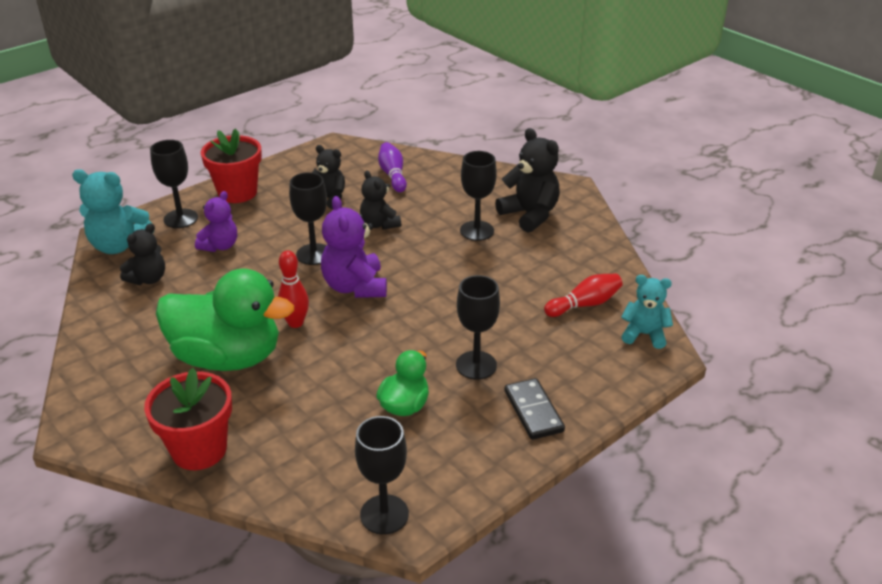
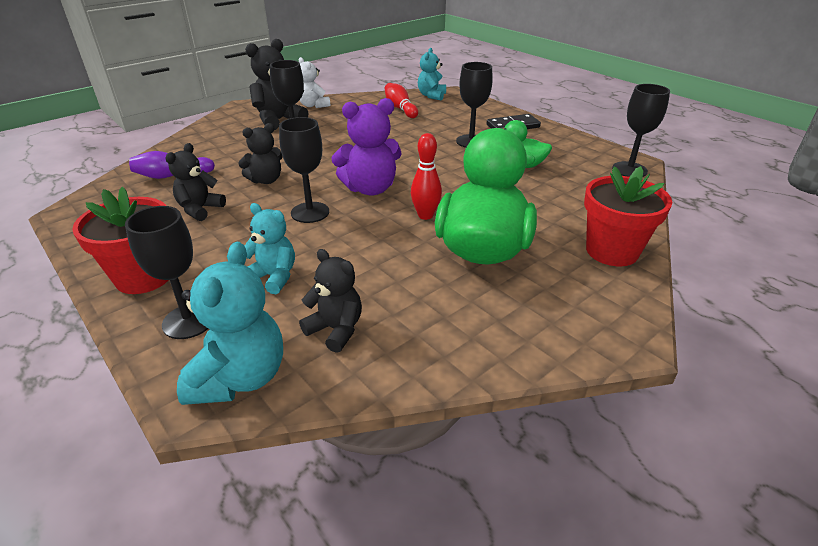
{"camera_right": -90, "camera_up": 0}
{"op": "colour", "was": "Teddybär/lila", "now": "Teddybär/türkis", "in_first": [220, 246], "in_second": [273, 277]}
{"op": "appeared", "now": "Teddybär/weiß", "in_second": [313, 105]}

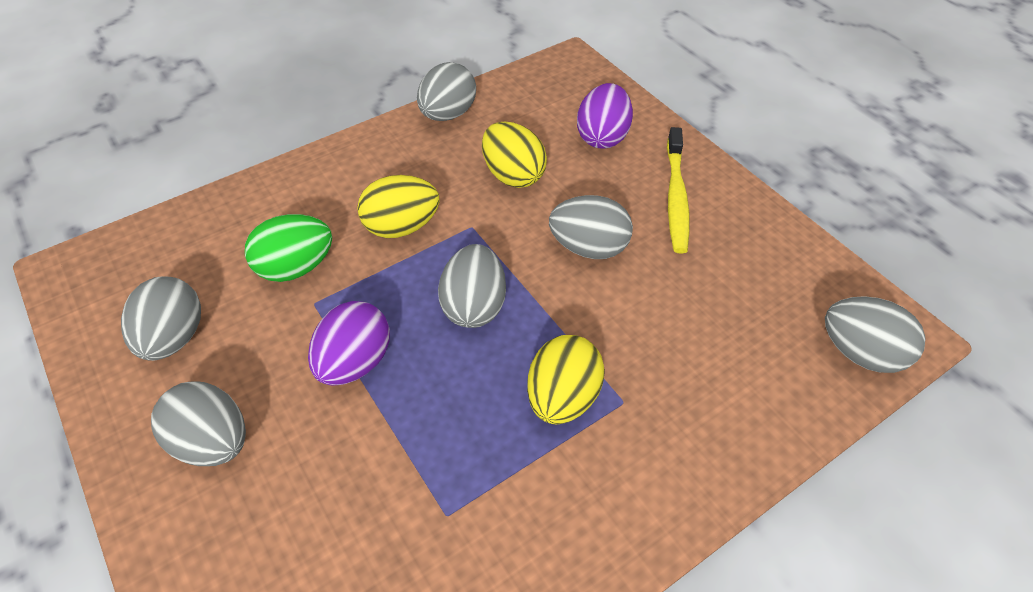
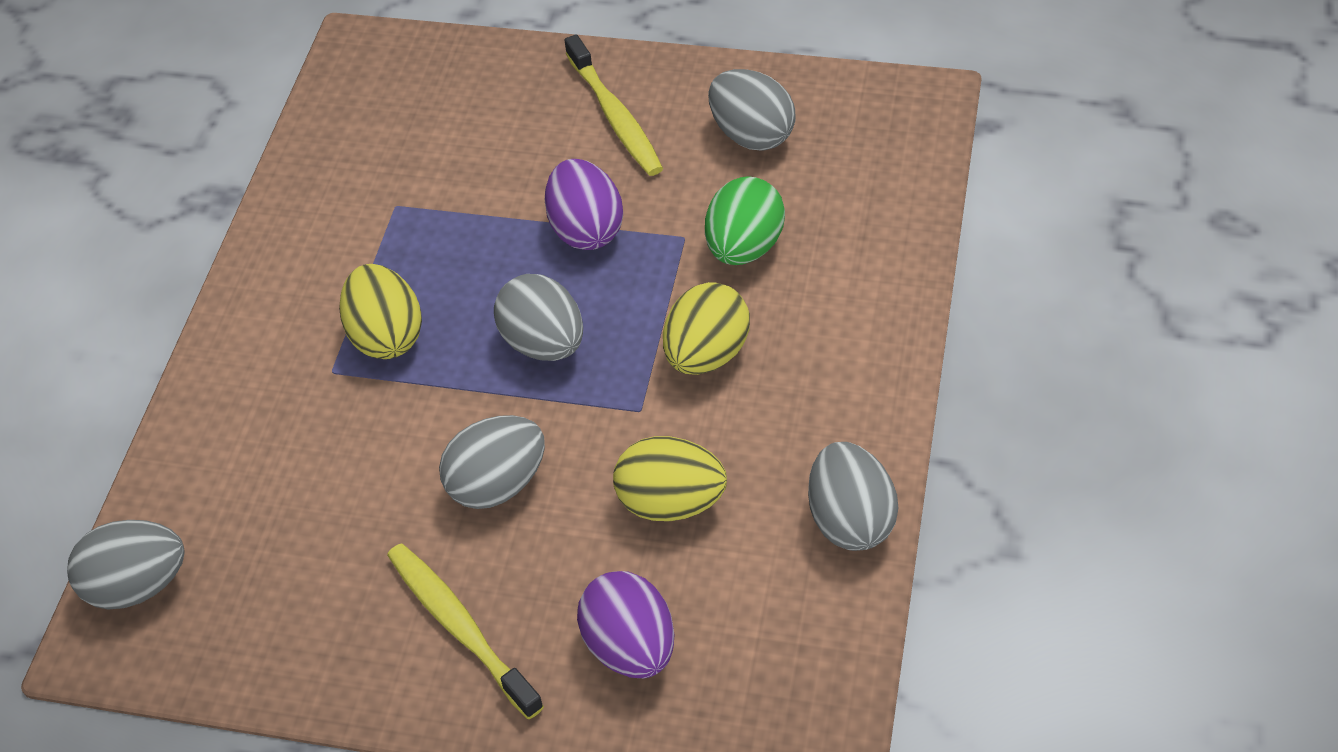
{"camera_right": 140, "camera_up": 0}
{"op": "exchanged", "was": "Ei/grau", "now": "Zahnbürste/gelb", "in_first": [213, 442], "in_second": [615, 116]}

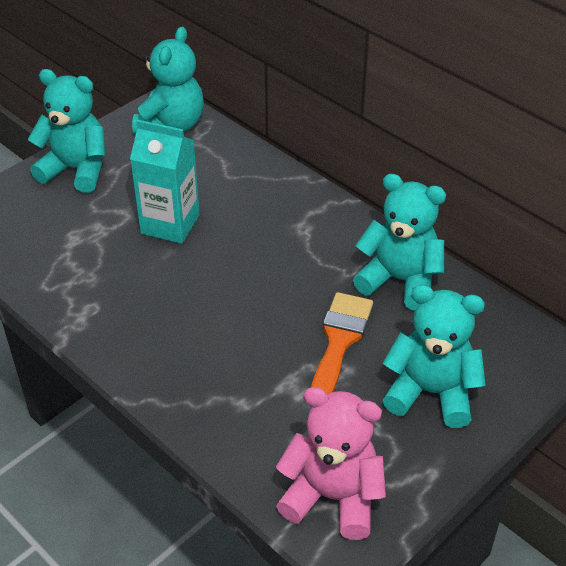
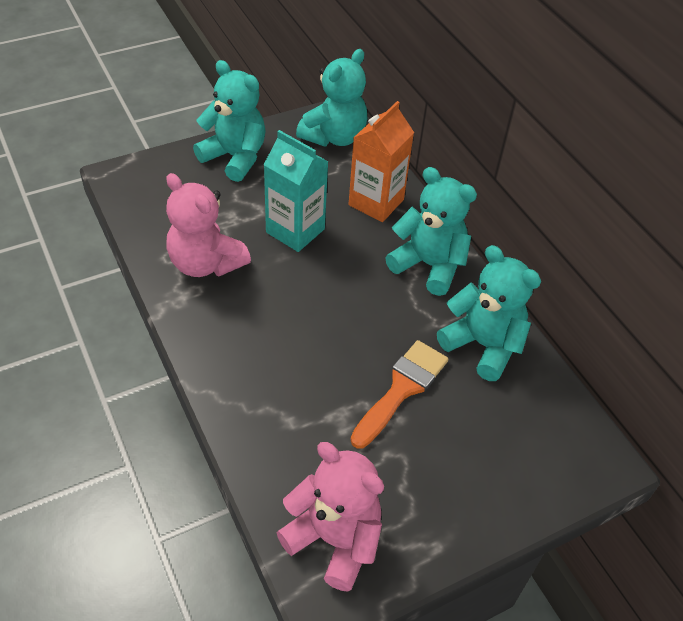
{"camera_right": 15, "camera_up": 5}
{"op": "relocated", "was": "Teddybär/türkis", "in_first": [431, 392], "in_second": [429, 265]}
{"op": "appeared", "now": "Teddybär/rosa", "in_second": [206, 263]}
{"op": "appeared", "now": "Getränkekarton/orange", "in_second": [376, 202]}

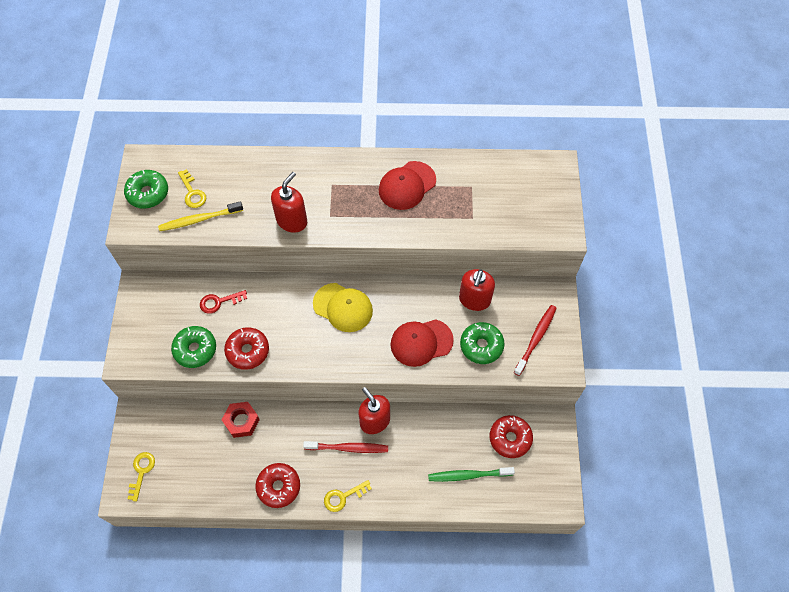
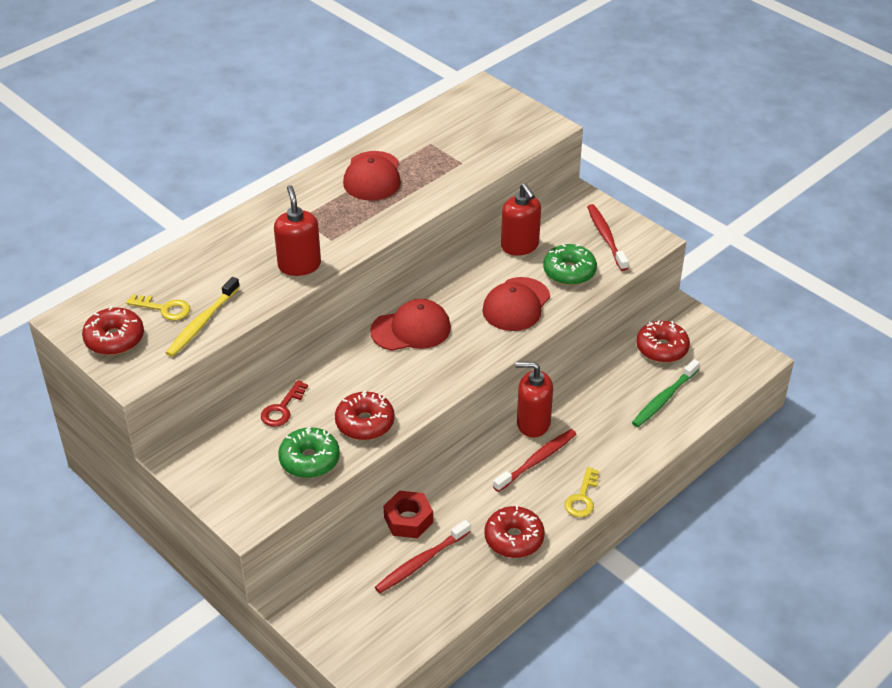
{"camera_right": -45, "camera_up": -20}
{"op": "colour", "was": "Donut/grün", "now": "Donut/rot", "in_first": [148, 193], "in_second": [114, 339]}
{"op": "missing", "was": "Schlüssel/gelb", "in_first": [141, 472]}
{"op": "colour", "was": "Kappe/gelb", "now": "Kappe/rot", "in_first": [343, 307], "in_second": [411, 329]}
{"op": "appeared", "now": "Zahnbürste/rot", "in_second": [421, 562]}

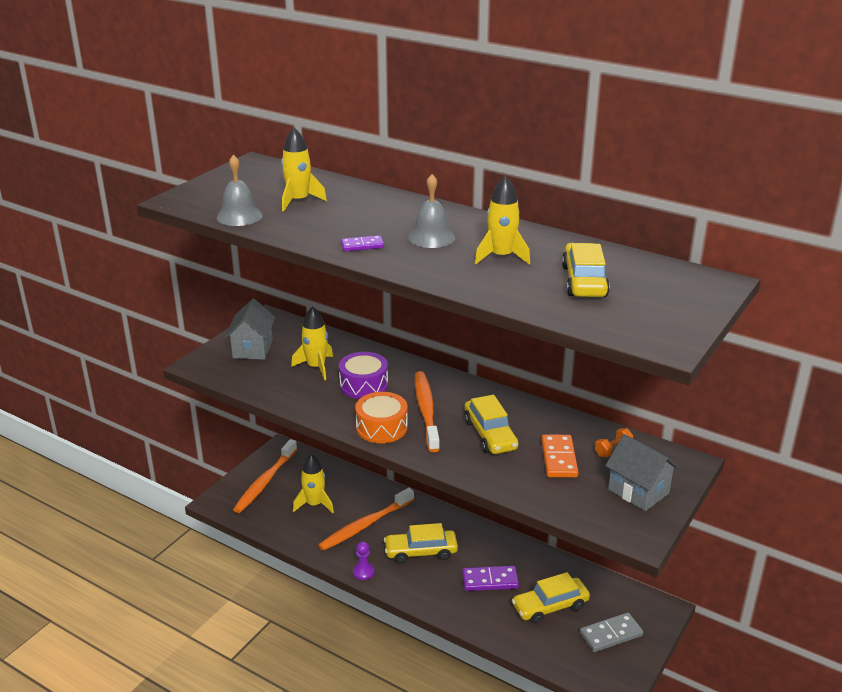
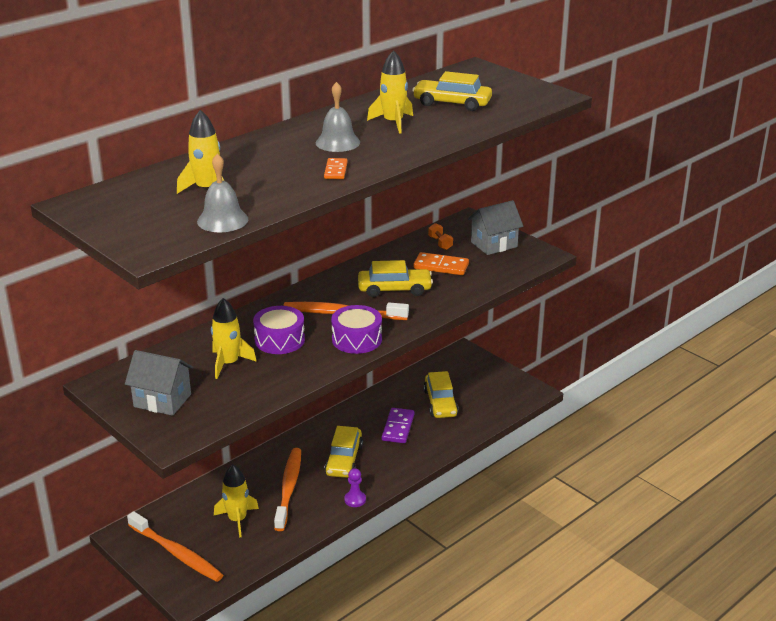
{"camera_right": -75, "camera_up": 0}
{"op": "spun", "was": "Zahnbürste/orange", "in_first": [365, 525], "in_second": [288, 488], "clockwise": -150}
{"op": "colour", "was": "Dominostein/lila", "now": "Dominostein/orange", "in_first": [362, 245], "in_second": [335, 170]}
{"op": "colour", "was": "Trommel/orange", "now": "Trommel/lila", "in_first": [381, 427], "in_second": [356, 339]}
{"op": "missing", "was": "Dominostein/grau", "in_first": [611, 634]}

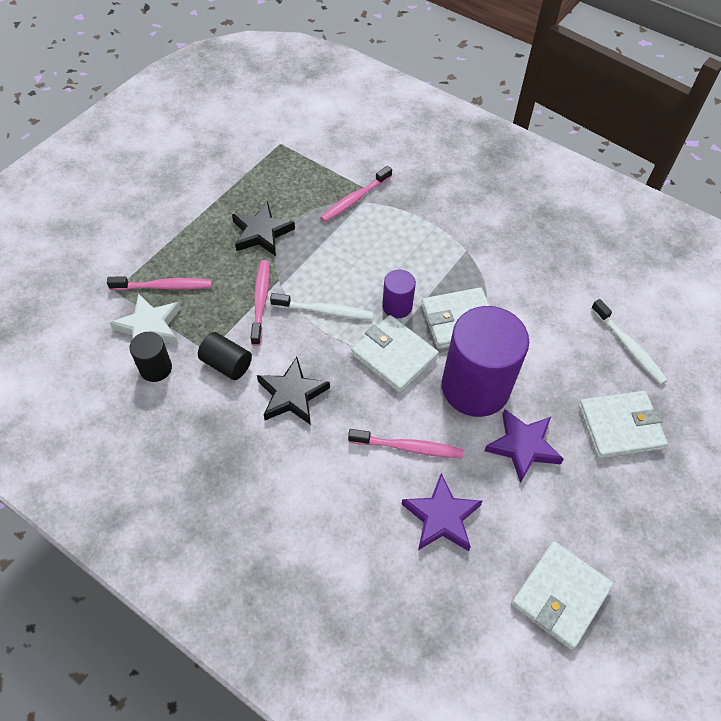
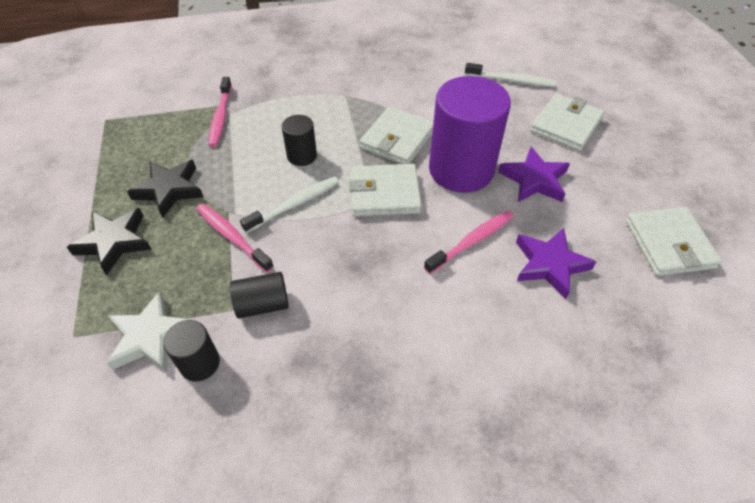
{"camera_right": -45, "camera_up": -5}
{"op": "missing", "was": "Zahnbürste/rosa", "in_first": [163, 286]}
{"op": "relocated", "was": "Stern/schwarz", "in_first": [292, 395], "in_second": [114, 242]}
{"op": "missing", "was": "Vollzylinder/lila", "in_first": [397, 306]}
{"op": "appeared", "now": "Vollzylinder/schwarz", "in_second": [302, 156]}

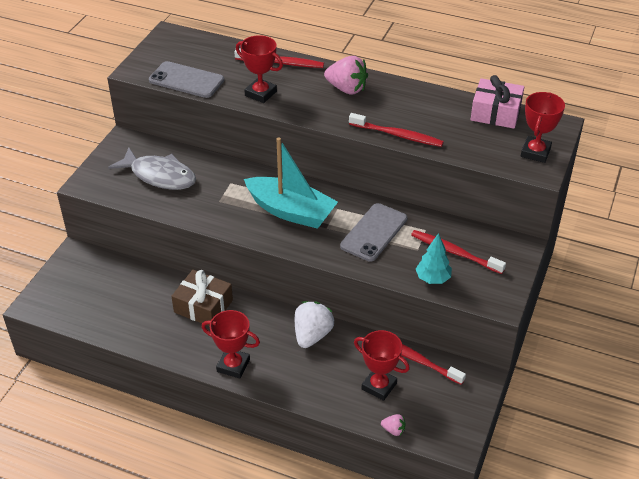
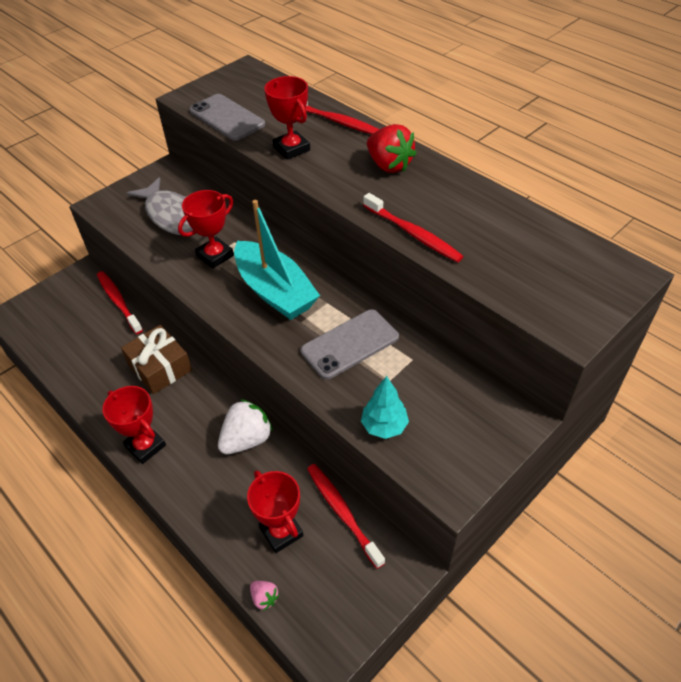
{"camera_right": 25, "camera_up": 5}
{"op": "colour", "was": "Erdbeere/rosa", "now": "Erdbeere/rot", "in_first": [347, 89], "in_second": [389, 165]}
{"op": "relocated", "was": "Zahnbürste/rot", "in_first": [454, 252], "in_second": [118, 301]}
{"op": "missing", "was": "Geschenk/rosa", "in_first": [495, 113]}
{"op": "relocated", "was": "Pokal/rot", "in_first": [535, 152], "in_second": [215, 255]}

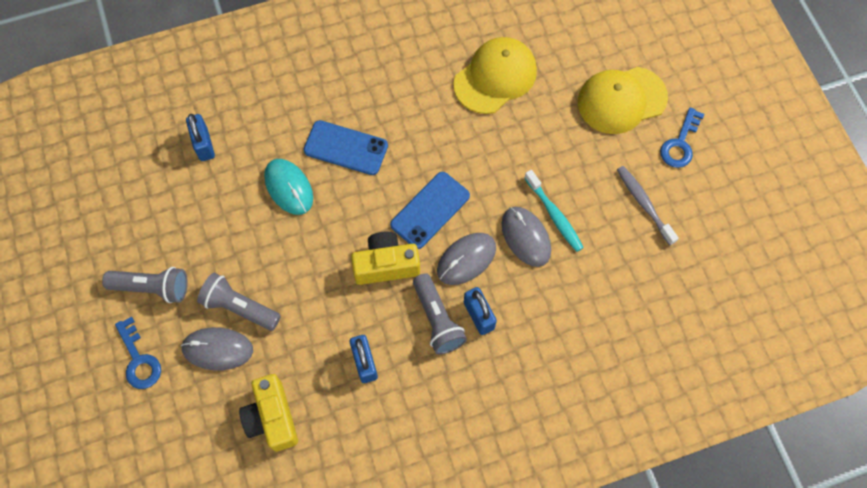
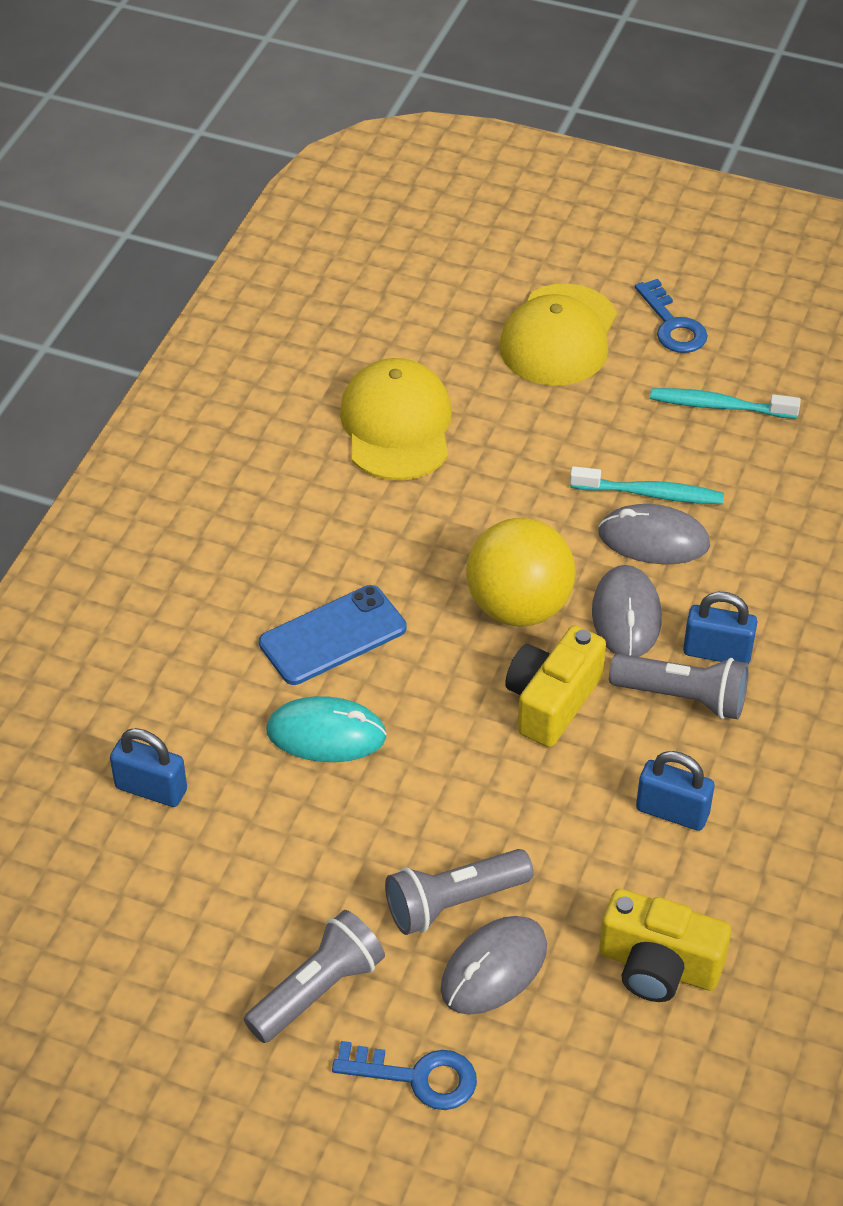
{"camera_right": -50, "camera_up": -20}
{"op": "exchanged", "was": "Handy/blau", "now": "Ball/gelb", "in_first": [430, 210], "in_second": [519, 607]}
{"op": "colour", "was": "Zahnbürste/grau", "now": "Zahnbürste/türkis", "in_first": [644, 204], "in_second": [718, 406]}

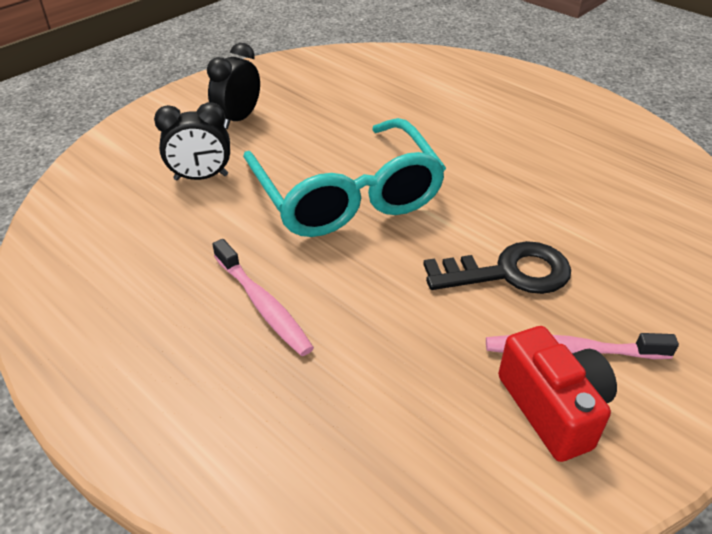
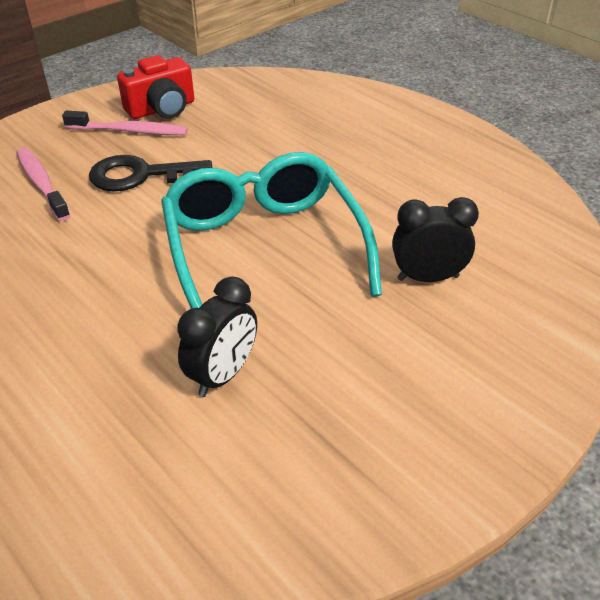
{"camera_right": -175, "camera_up": 0}
{"op": "relocated", "was": "Wecker/schwarz", "in_first": [238, 119], "in_second": [223, 375]}
{"op": "relocated", "was": "Zahnbürste/rosa", "in_first": [263, 305], "in_second": [42, 184]}
{"op": "spun", "was": "Kamera/rot", "in_first": [553, 408], "in_second": [162, 109], "clockwise": -105}

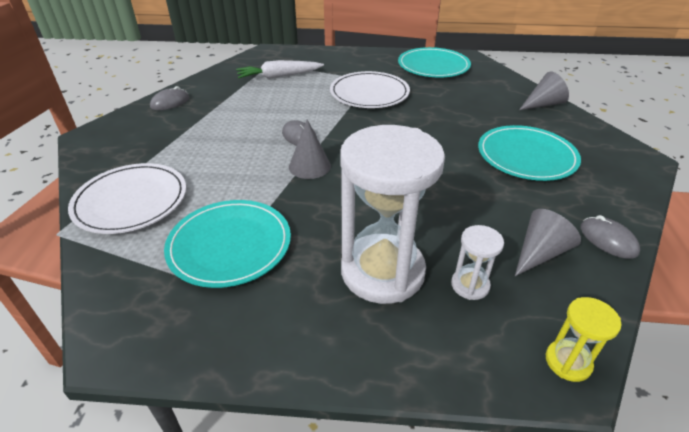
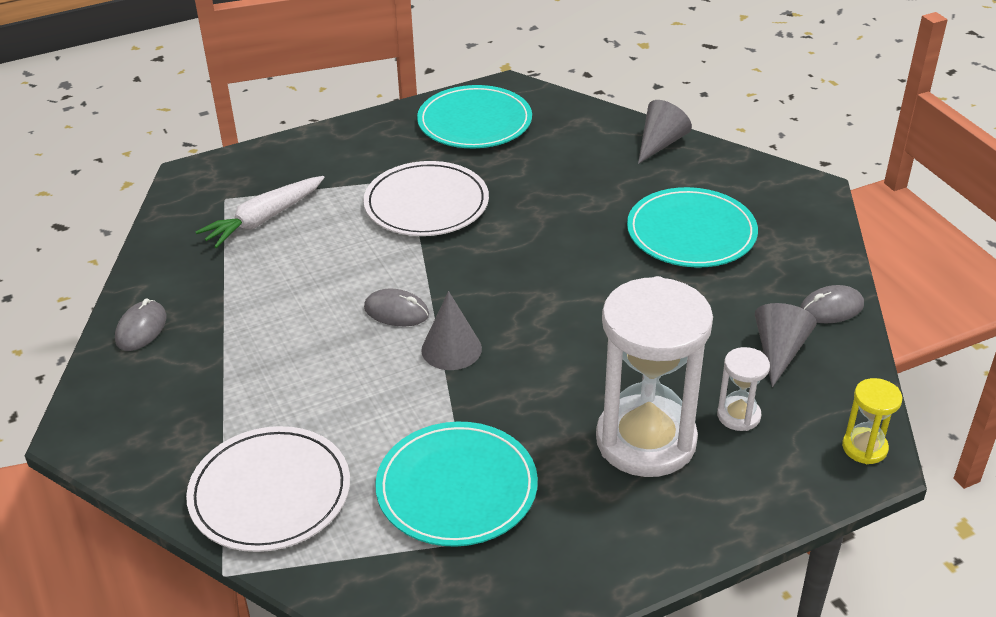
{"camera_right": -30, "camera_up": 0}
{"op": "spun", "was": "Computermaus/grau", "in_first": [608, 240], "in_second": [831, 308], "clockwise": -45}

